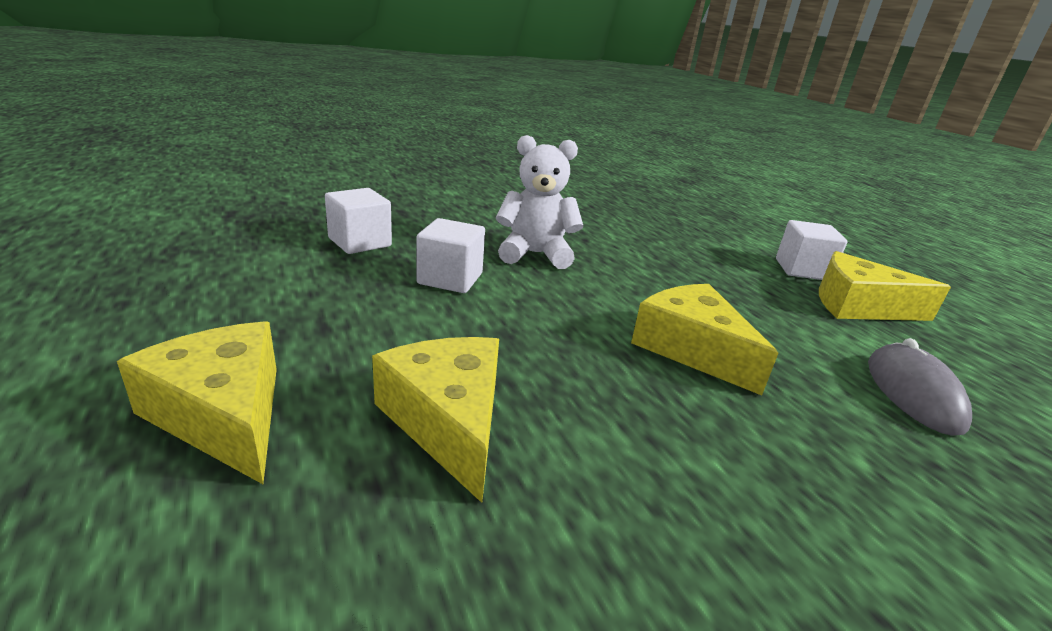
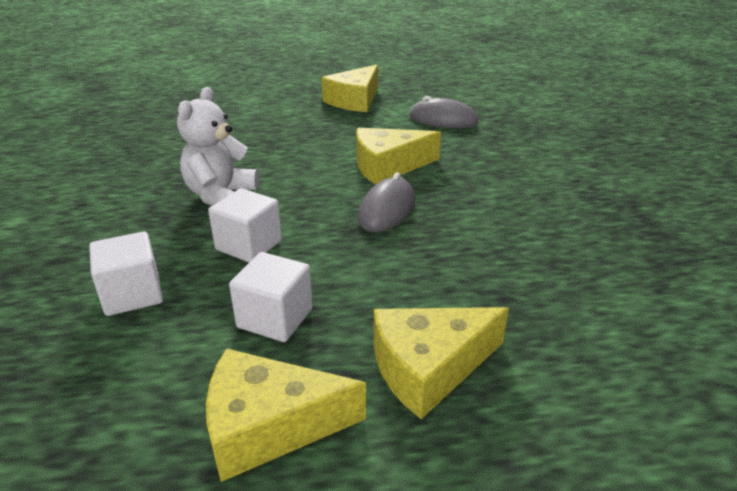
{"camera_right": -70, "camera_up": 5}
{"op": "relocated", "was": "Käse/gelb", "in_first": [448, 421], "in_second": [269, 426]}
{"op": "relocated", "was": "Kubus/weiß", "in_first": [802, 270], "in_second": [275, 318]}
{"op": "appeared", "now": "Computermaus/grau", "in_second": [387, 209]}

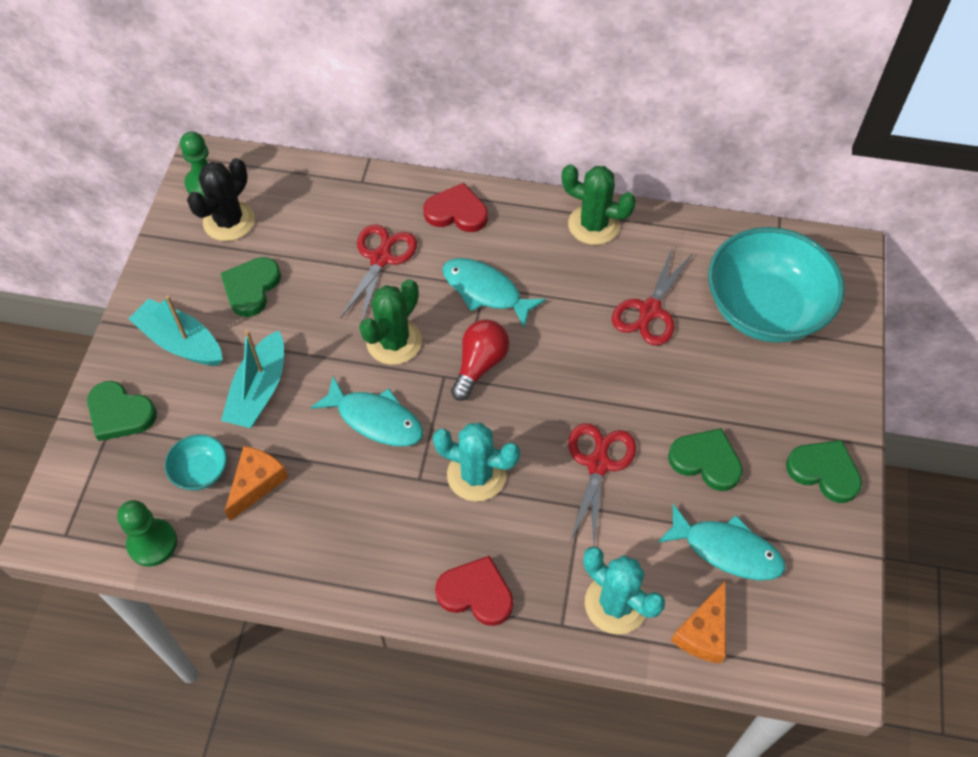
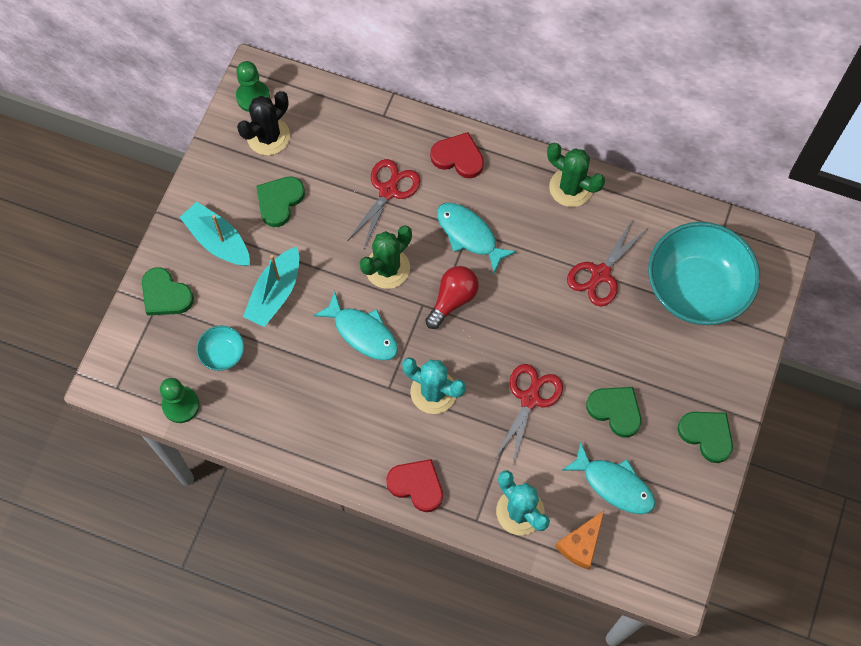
{"camera_right": 10, "camera_up": 10}
{"op": "missing", "was": "Käse/orange", "in_first": [256, 483]}

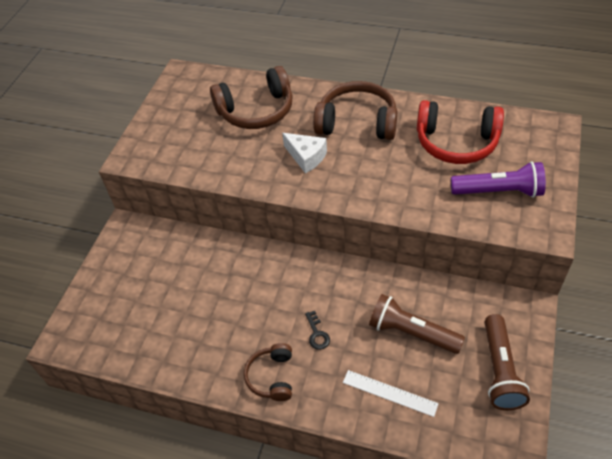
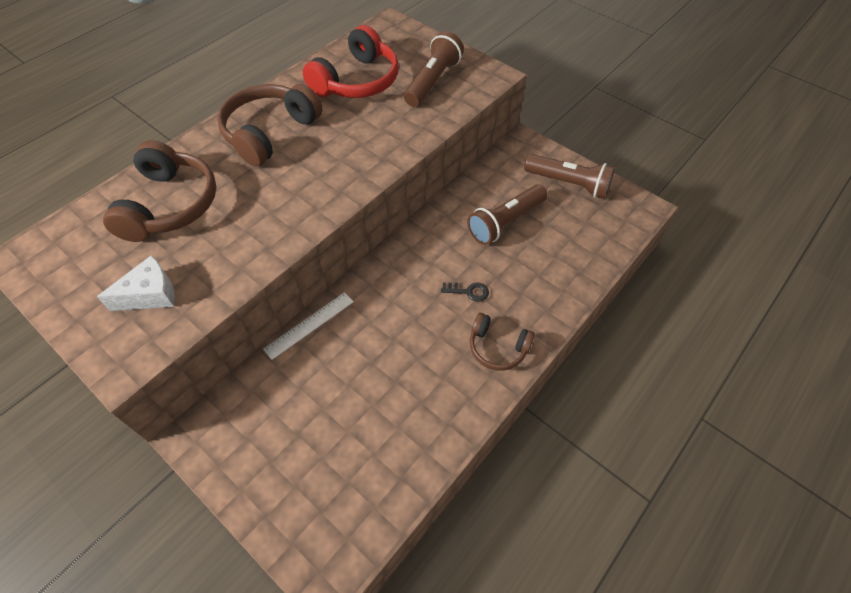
{"camera_right": -70, "camera_up": 5}
{"op": "relocated", "was": "Käse/weiß", "in_first": [306, 157], "in_second": [150, 294]}
{"op": "relocated", "was": "Lineal/weiß", "in_first": [389, 393], "in_second": [309, 325]}
{"op": "colour", "was": "Taschenlampe/lila", "now": "Taschenlampe/braun", "in_first": [499, 191], "in_second": [433, 81]}

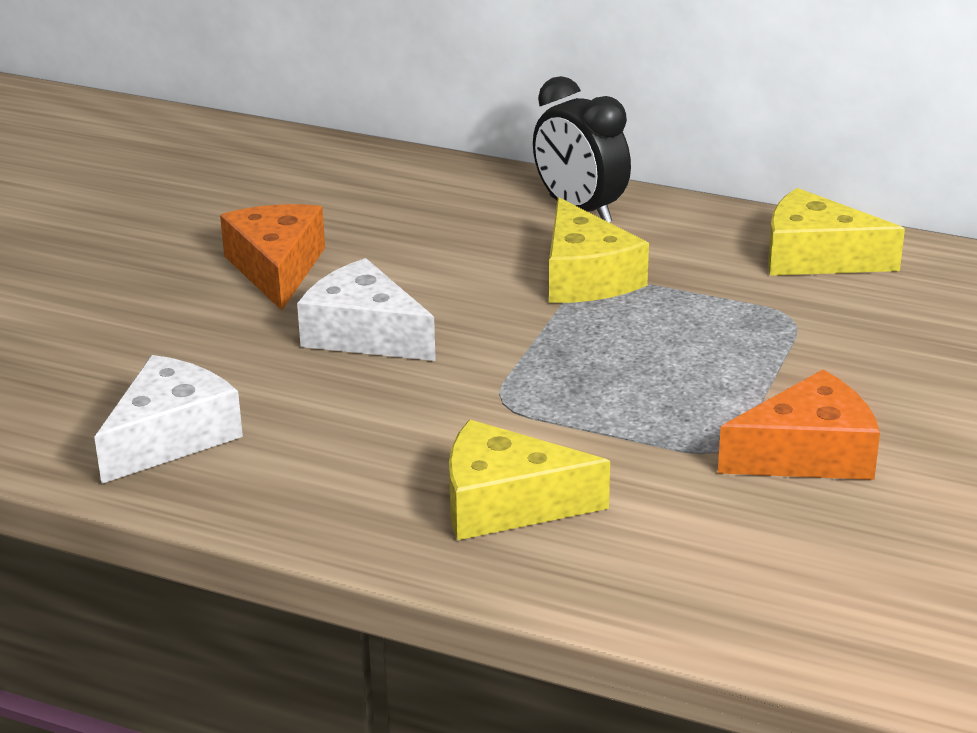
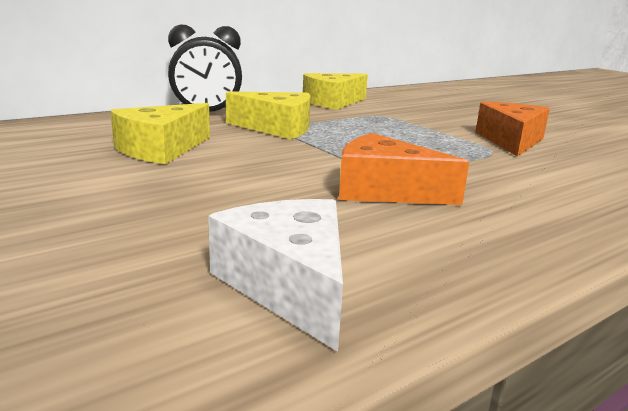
{"camera_right": -60, "camera_up": -10}
{"op": "relocated", "was": "Käse/orange", "in_first": [276, 268], "in_second": [385, 190]}
{"op": "missing", "was": "Käse/weiß", "in_first": [364, 334]}
{"op": "relocated", "was": "Käse/gelb", "in_first": [506, 504], "in_second": [161, 149]}

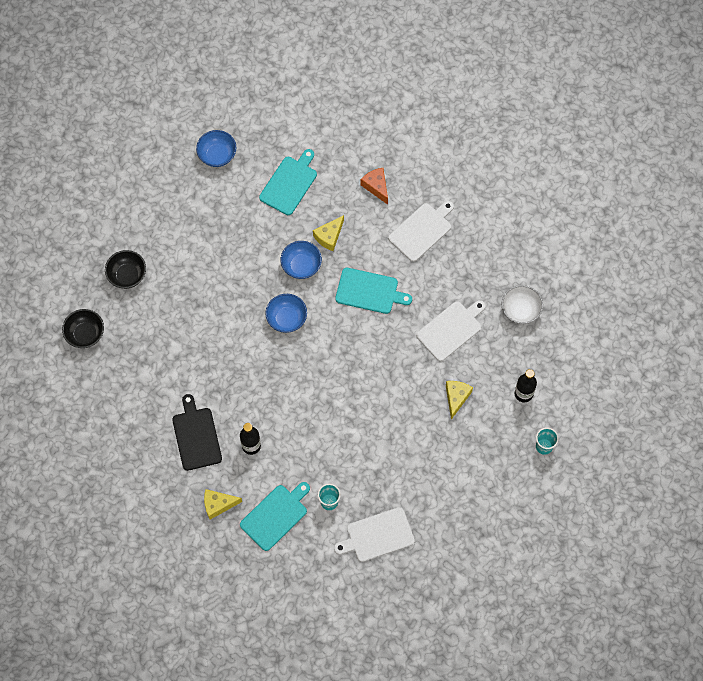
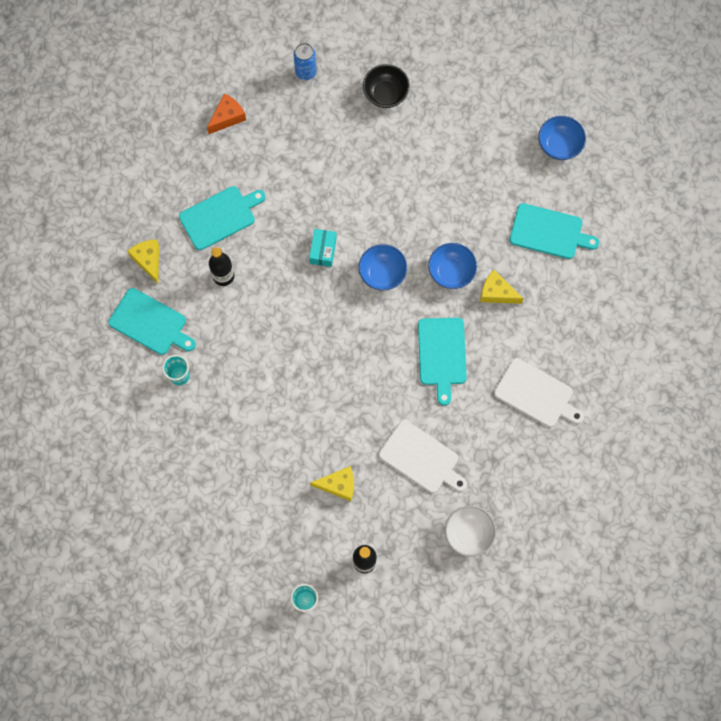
{"camera_right": 75, "camera_up": 5}
{"op": "exchanged", "was": "Schüssel/schwarz", "now": "Dose/blau", "in_first": [85, 334], "in_second": [305, 72]}
{"op": "colour", "was": "Schneidebrett/schwarz", "now": "Schneidebrett/türkis", "in_first": [196, 436], "in_second": [220, 216]}
{"op": "missing", "was": "Schneidebrett/weiß", "in_first": [377, 535]}
{"op": "relocated", "was": "Käse/orange", "in_first": [376, 187], "in_second": [227, 117]}
{"op": "appeared", "now": "Schachtel/türkis", "in_second": [323, 250]}

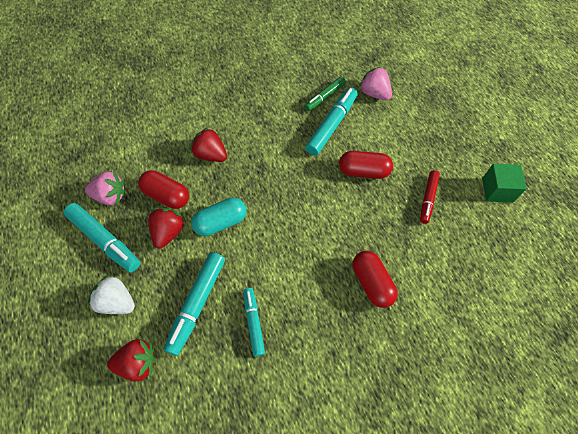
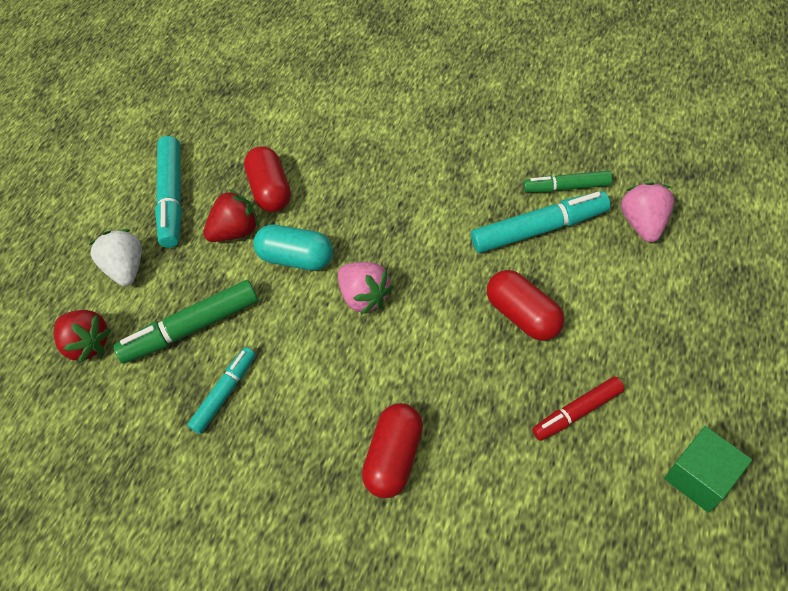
{"camera_right": 50, "camera_up": -5}
{"op": "relocated", "was": "Erdbeere/rosa", "in_first": [110, 196], "in_second": [365, 296]}
{"op": "colour", "was": "Filzstift/türkis", "now": "Filzstift/grün", "in_first": [197, 304], "in_second": [192, 328]}
{"op": "missing", "was": "Erdbeere/rot", "in_first": [211, 155]}

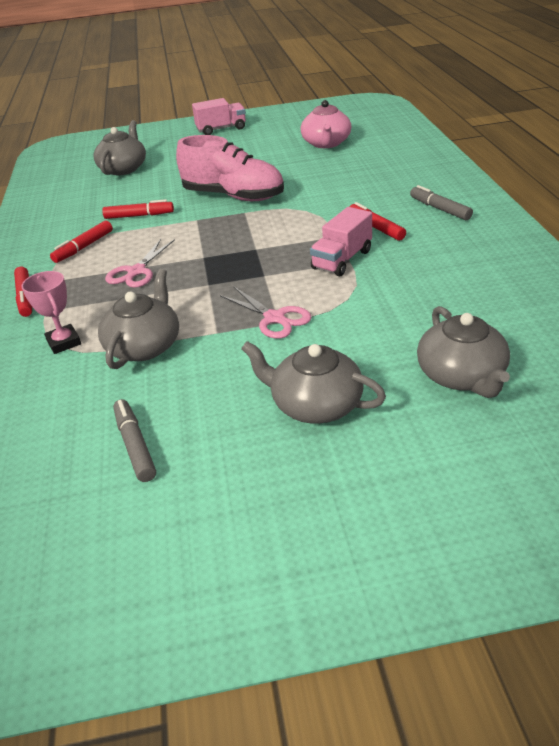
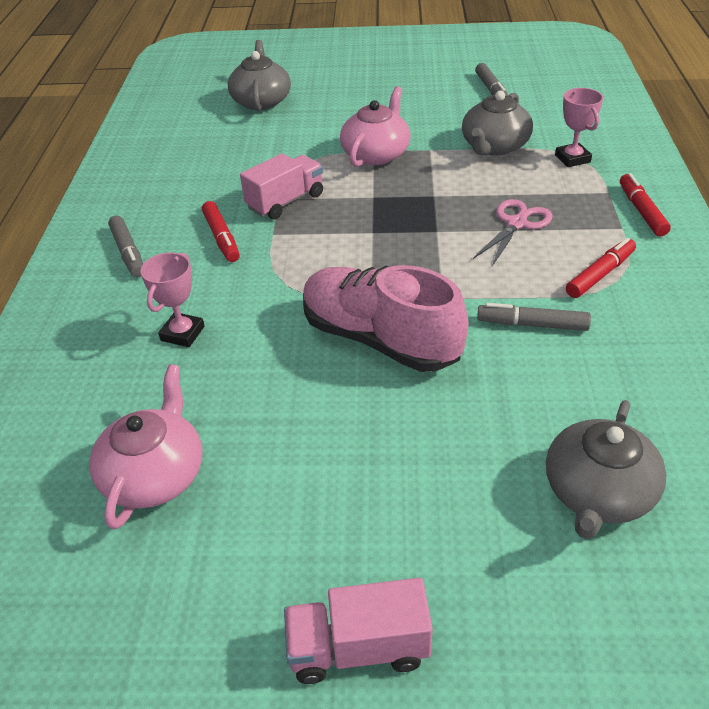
{"camera_right": -170, "camera_up": 5}
{"op": "colour", "was": "Filzstift/rot", "now": "Filzstift/grau", "in_first": [139, 216], "in_second": [532, 324]}
{"op": "exchanged", "was": "Schere/rosa", "now": "Teekanne/rosa", "in_first": [274, 318], "in_second": [376, 154]}
{"op": "missing", "was": "Teekanne/grau", "in_first": [315, 404]}
{"op": "appeared", "now": "Pokal/rosa", "in_second": [182, 333]}

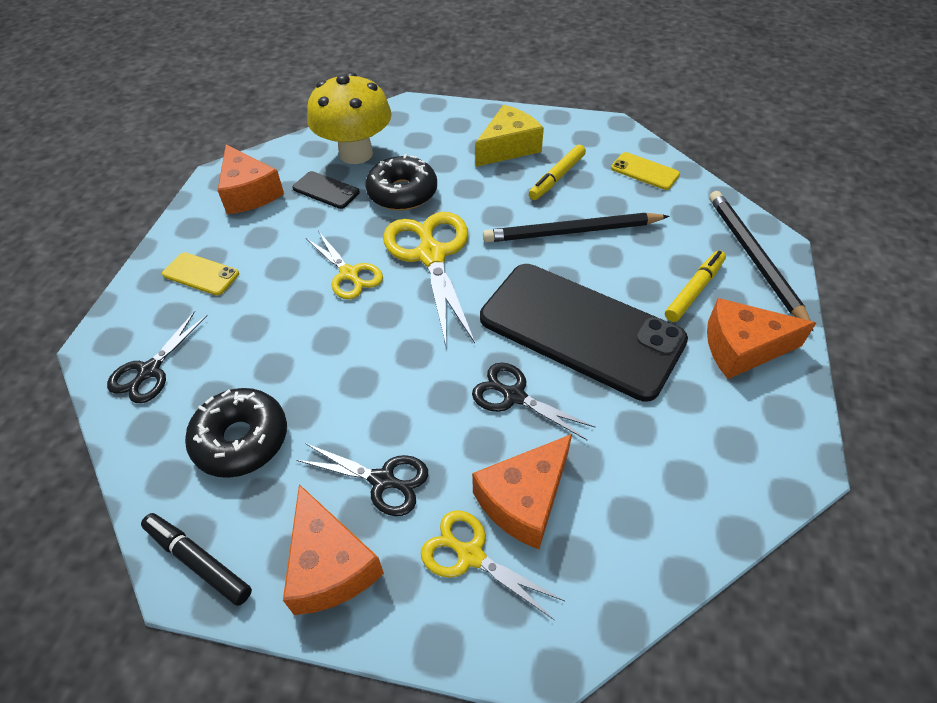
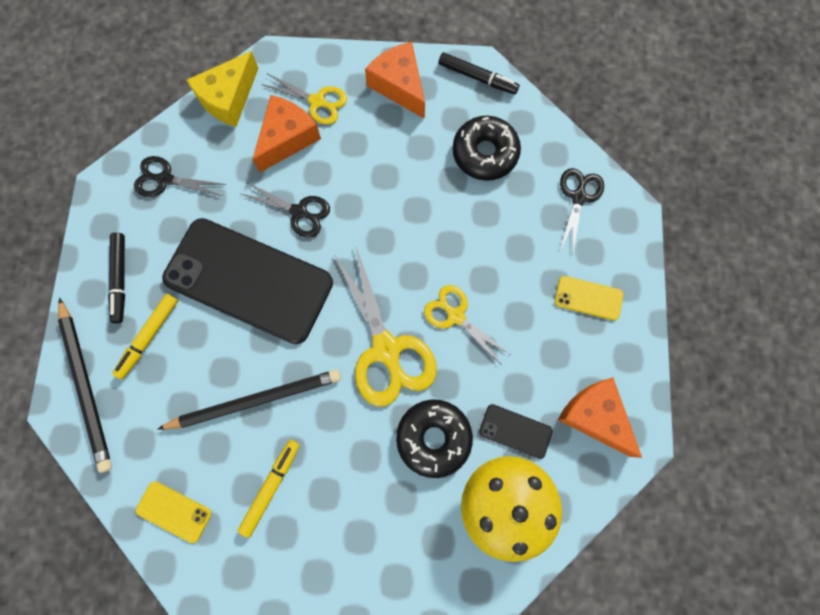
{"camera_right": 170, "camera_up": 25}
{"op": "relocated", "was": "Schere/schwarz", "in_first": [383, 480], "in_second": [165, 179]}
{"op": "relocated", "was": "Käse/gelb", "in_first": [508, 147], "in_second": [228, 98]}
{"op": "exchanged", "was": "Käse/orange", "now": "Filzstift/schwarz", "in_first": [742, 348], "in_second": [120, 279]}

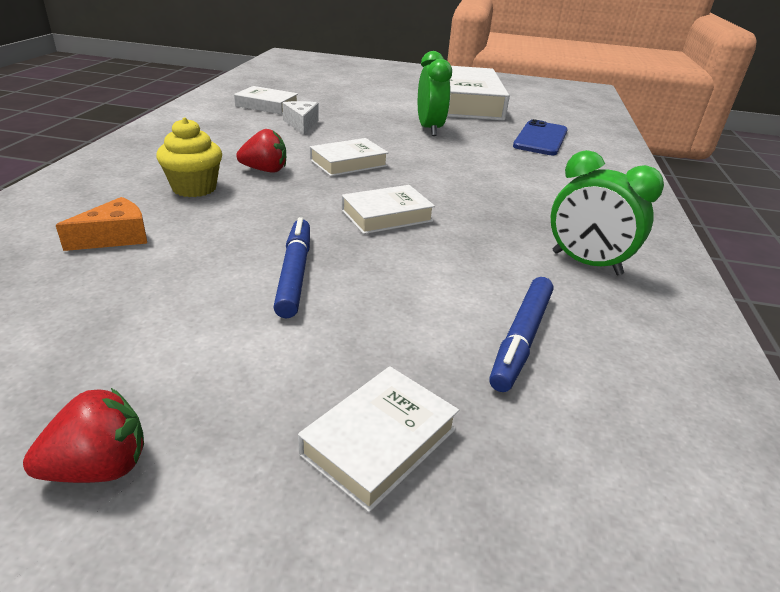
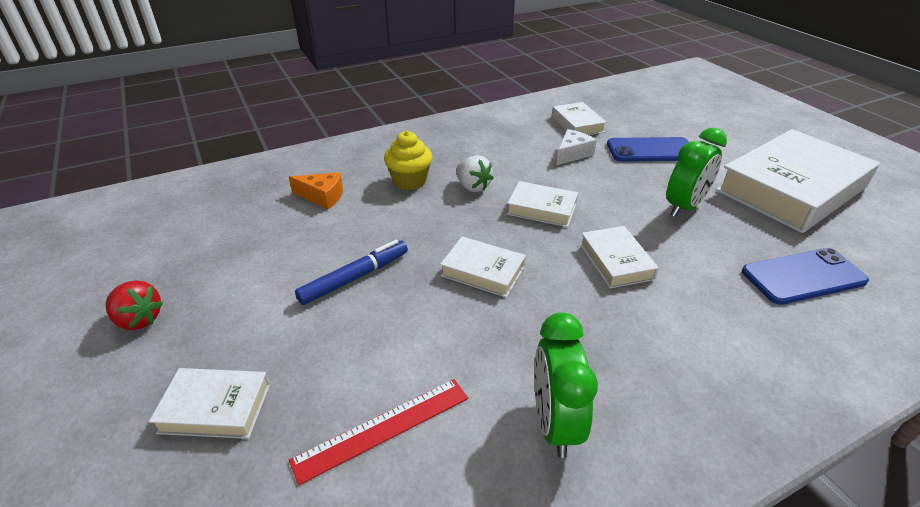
{"camera_right": 55, "camera_up": 5}
{"op": "colour", "was": "Erdbeere/rot", "now": "Erdbeere/weiß", "in_first": [265, 170], "in_second": [473, 187]}
{"op": "exchanged", "was": "Filzstift/blau", "now": "Lineal/rot", "in_first": [521, 339], "in_second": [383, 428]}
{"op": "appeared", "now": "Buch/weiß", "in_second": [616, 261]}
{"op": "appeared", "now": "Handy/blau", "in_second": [650, 150]}

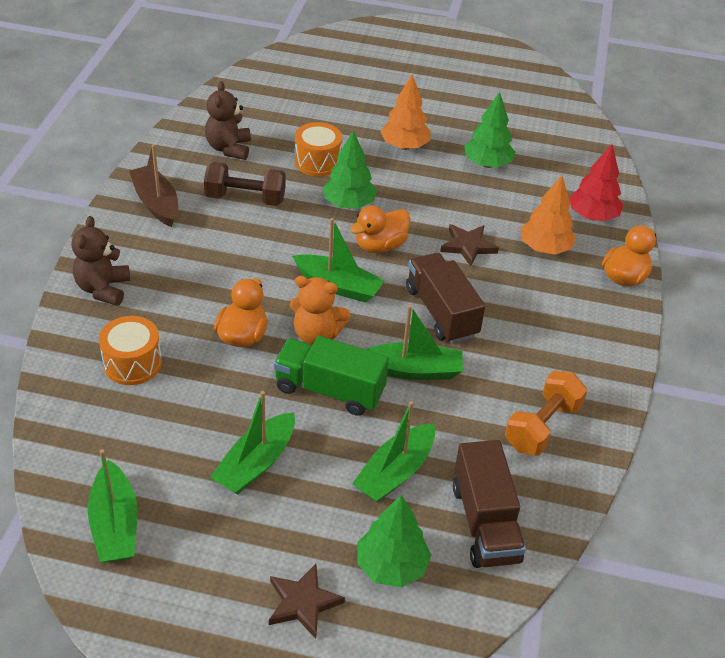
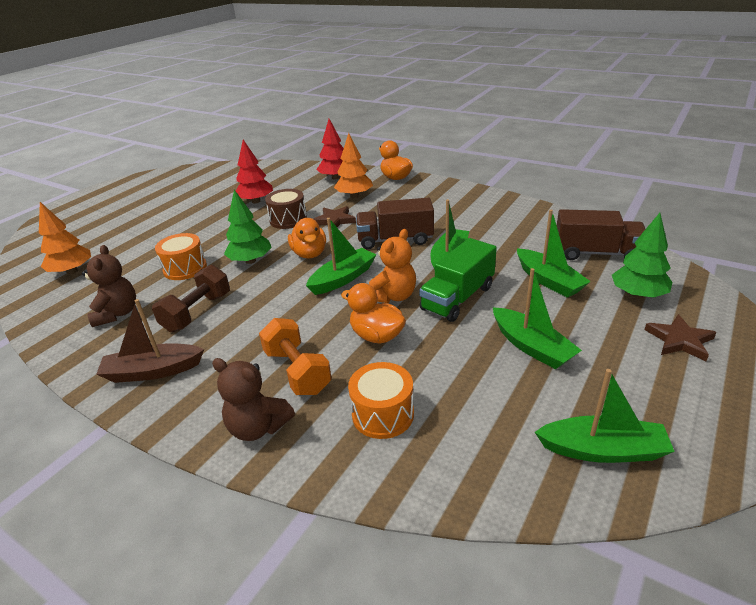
{"camera_right": -65, "camera_up": -10}
{"op": "spun", "was": "Teddybär/braun", "in_first": [229, 148], "in_second": [117, 313], "clockwise": -120}
{"op": "relocated", "was": "Baum/orange", "in_first": [404, 146], "in_second": [72, 271]}
{"op": "colour", "was": "Baum/grün", "now": "Baum/rot", "in_first": [487, 164], "in_second": [256, 201]}
{"op": "relocated", "was": "Hantel/orange", "in_first": [542, 426], "in_second": [297, 371]}
{"op": "appeared", "now": "Trommel/braun", "in_second": [288, 220]}

